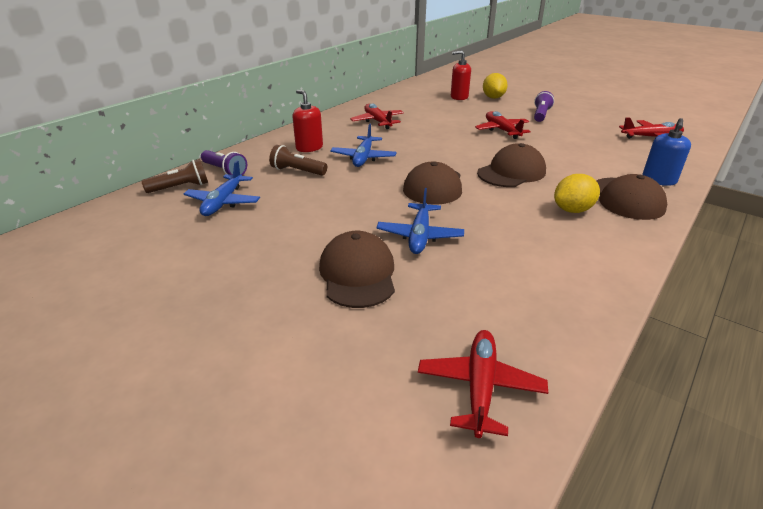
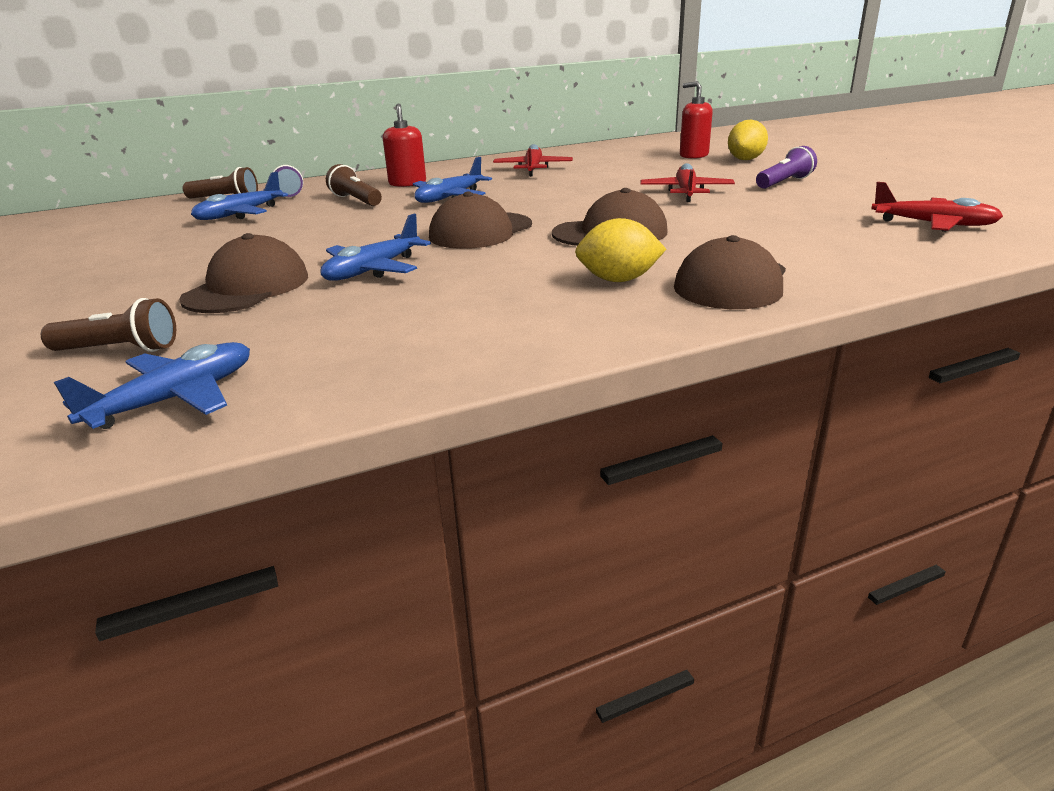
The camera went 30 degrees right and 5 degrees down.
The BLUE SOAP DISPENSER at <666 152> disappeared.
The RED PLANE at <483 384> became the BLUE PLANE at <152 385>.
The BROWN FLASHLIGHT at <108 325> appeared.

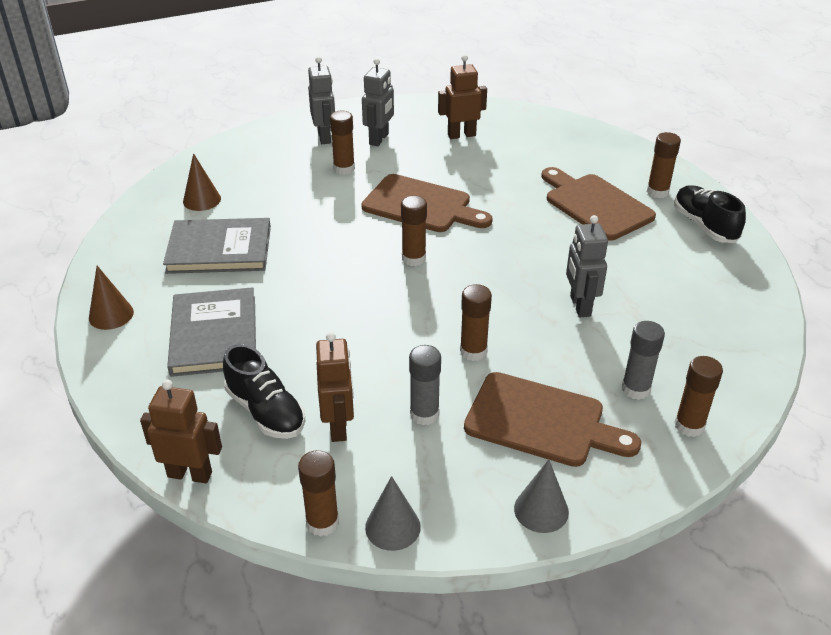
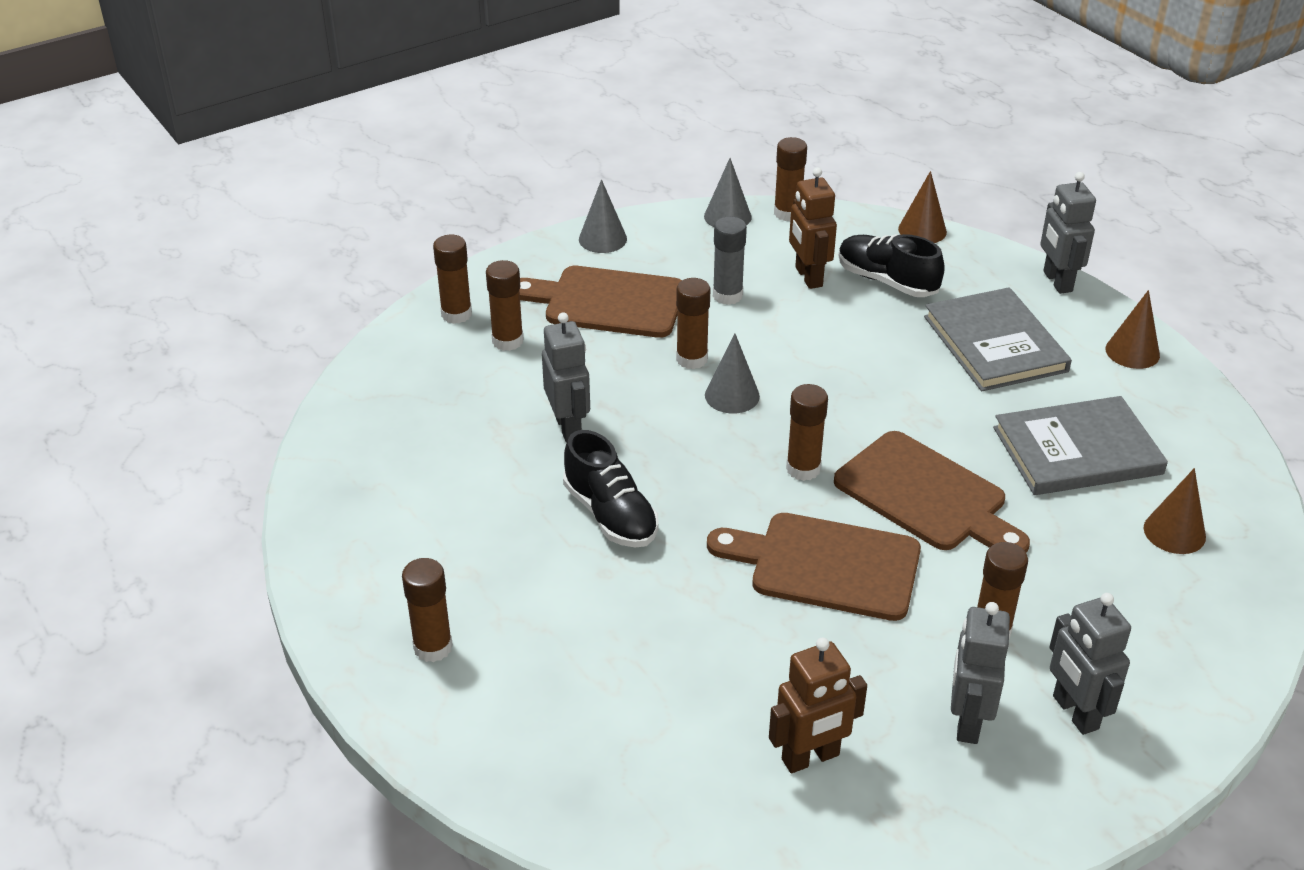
The camera went 170 degrees right and 0 degrees up.
The BROWN CUTTING BOARD moved from <598 204> to <932 492>.
The BLACK SHOE moved from <710 214> to <610 488>.
The GREY GLUE STICK at <643 360> became the BROWN GLUE STICK at <505 305>.
The BROWN ROBOT at <181 431> was replaced by the BROWN CONE at <922 207>.
The GREY ROBOT at <1068 233> appeared.
The GREY CONE at <732 373> appeared.

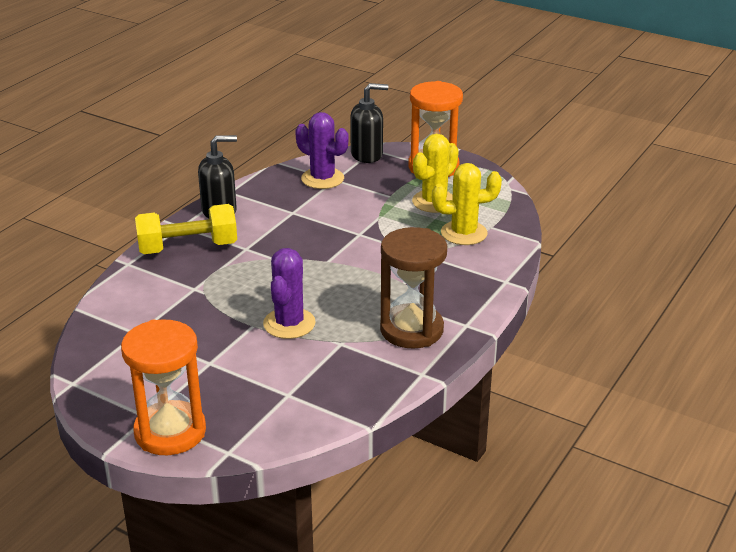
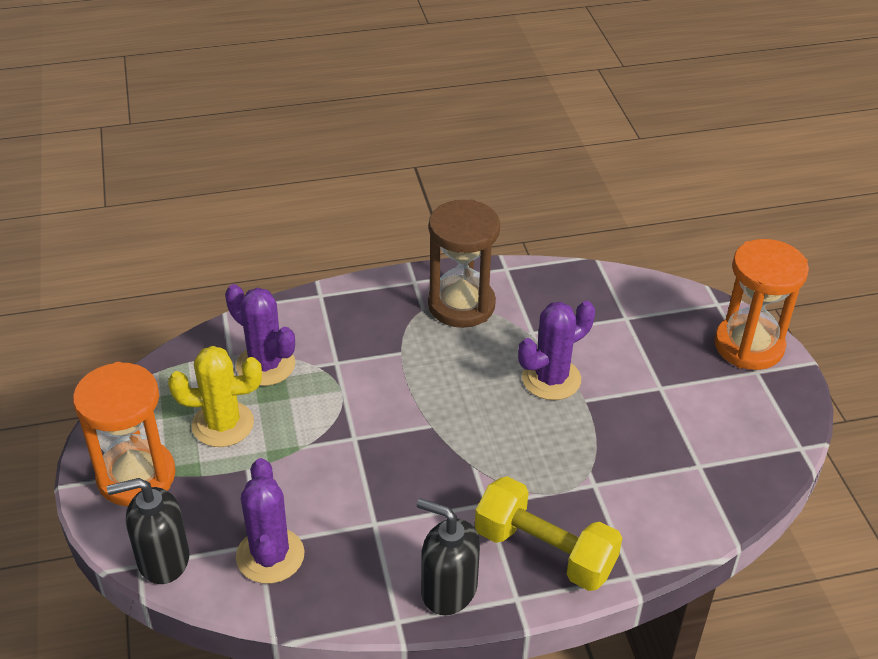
The camera went 135 degrees left and 10 degrees up.
The BLACK SOAP DISPENSER at <369 123> turned 45 degrees counterclockwise.
The YELLOW CACTUS at <467 204> became the PURPLE CACTUS at <260 335>.

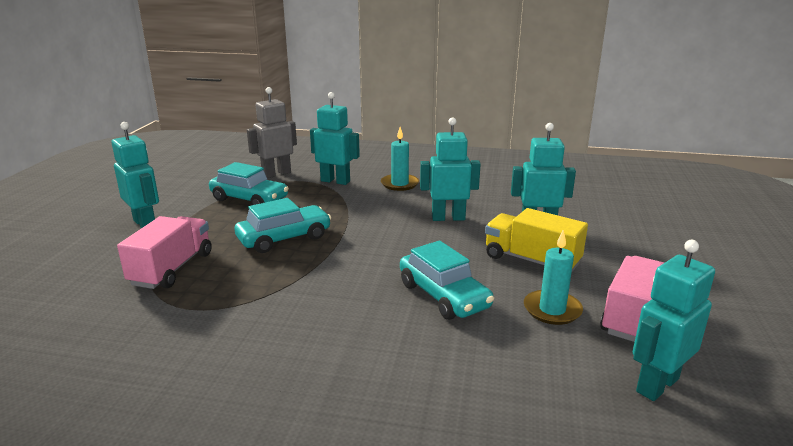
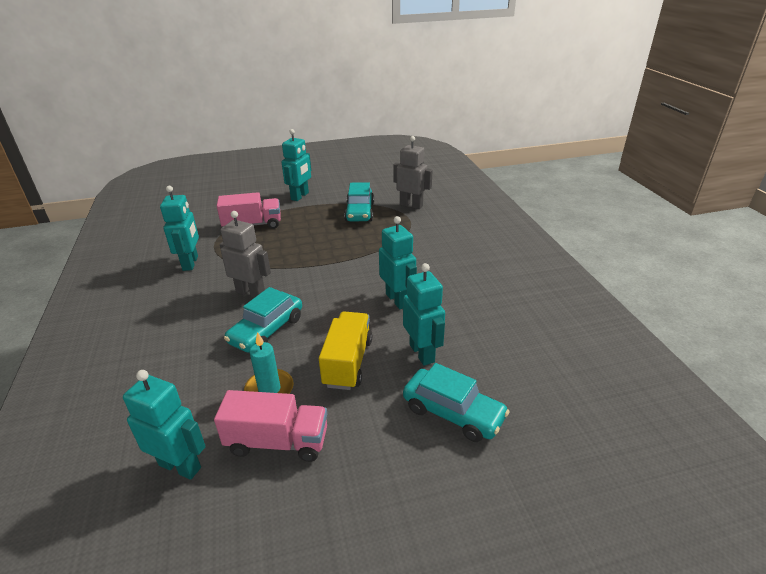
The camera went 65 degrees right and 10 degrees up.
The TURQUOISE ROBOT moved from <335 138> to <179 228>.
The TURQUOISE CANDLE at <400 159> disappeared.
The TURQUOISE CAR moved from <282 225> to <456 402>.
The GREY ROBOT at <245 254> appeared.

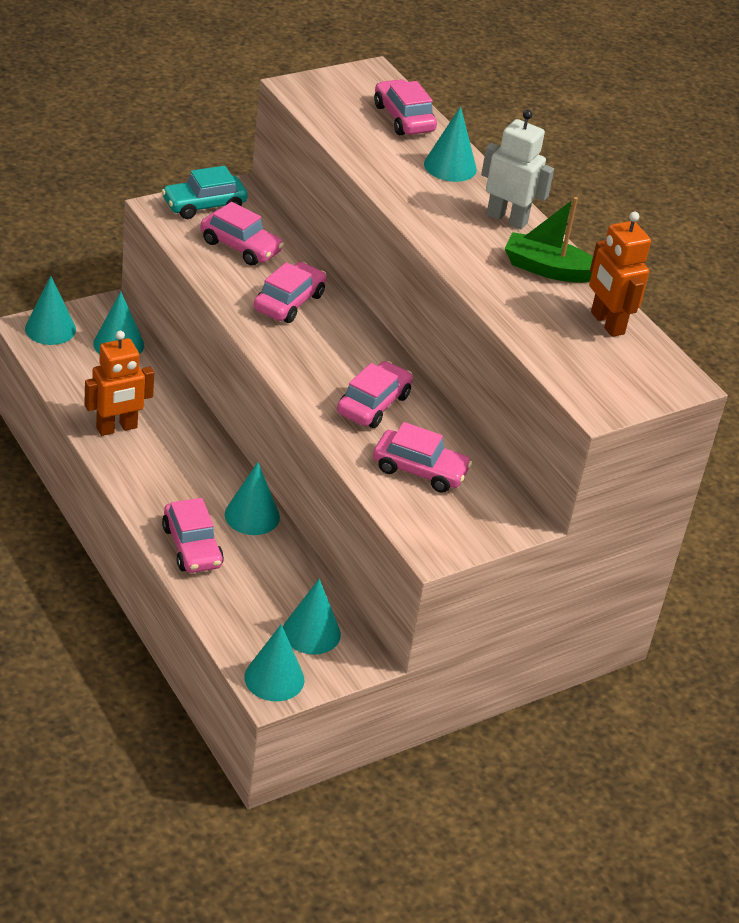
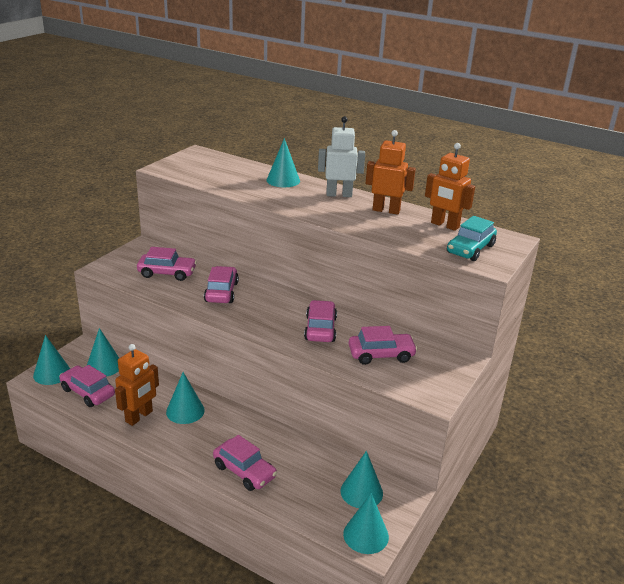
The camera went 25 degrees left and 10 degrees down.
The PINK CAR moved from <405 107> to <87 386>.
The TURQUOISE CAR moved from <205 192> to <472 238>.
The GREEN BOAT at <549 240> was replaced by the ORANGE ROBOT at <391 172>.
The TURQUOISE CONE moved from <252 498> to <185 398>.

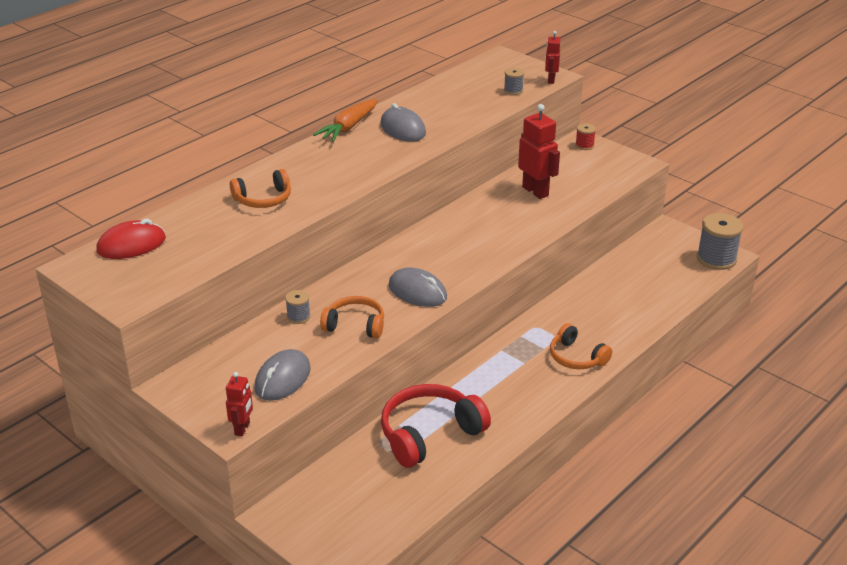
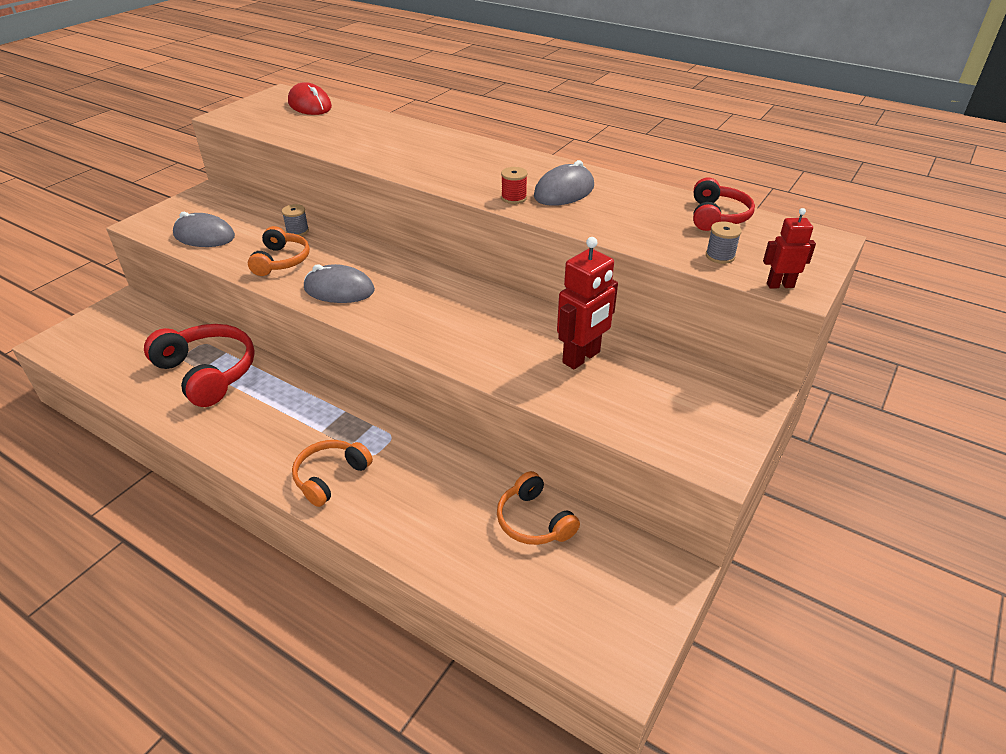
The camera went 80 degrees right and 5 degrees up.
The ORANGE CARROT at <345 120> disappeared.
The RED SPOOL moved from <585 136> to <514 185>.
The ORANGE HEADPHONES moved from <260 188> to <538 508>.
The GREY SPOOL at <720 241> disappeared.
The GREY MOUSE at <418 287> turned 75 degrees clockwise.
The RED ROBOT at <239 404> disappeared.
The RED HEADPHONES at <724 204> appeared.

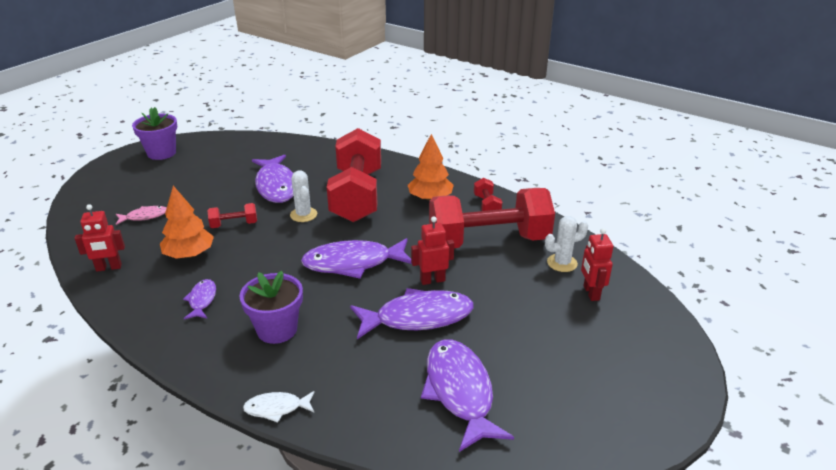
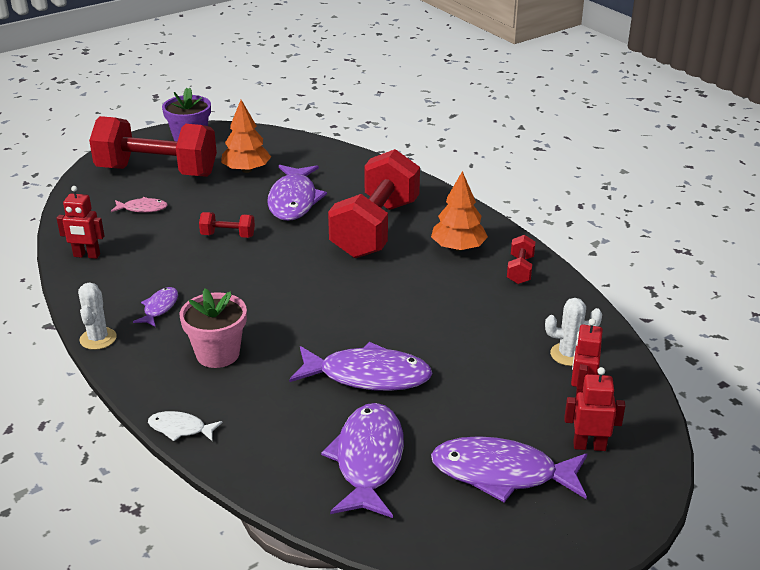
The camera went 20 degrees right and 0 degrees up.
The WHITE CACTUS moved from <303 196> to <97 316>.
The ORANGE TREE moved from <187 222> to <246 136>.
The RED DUMBBELL moved from <492 218> to <153 146>.
The RED ROBOT moved from <432 250> to <594 409>.
The PURPLE FISH moved from <356 258> to <509 469>.
The PURPLE FLOWER POT at <271 307> became the PINK FLOWER POT at <213 328>.

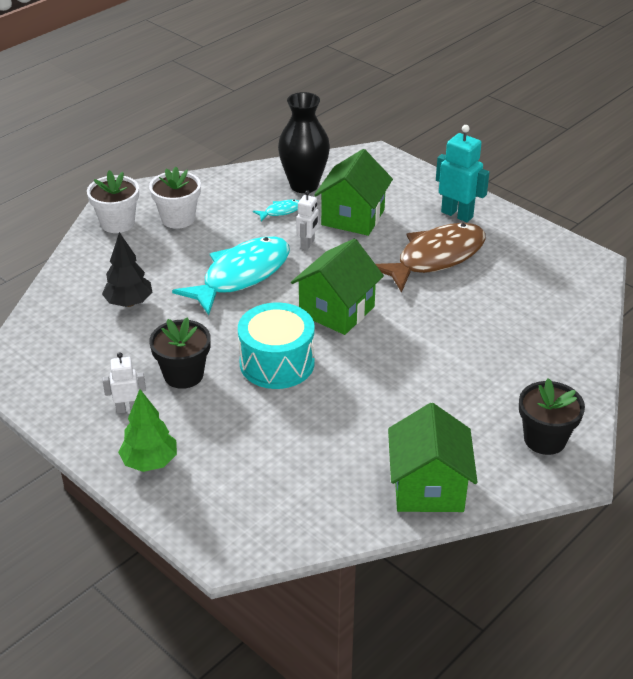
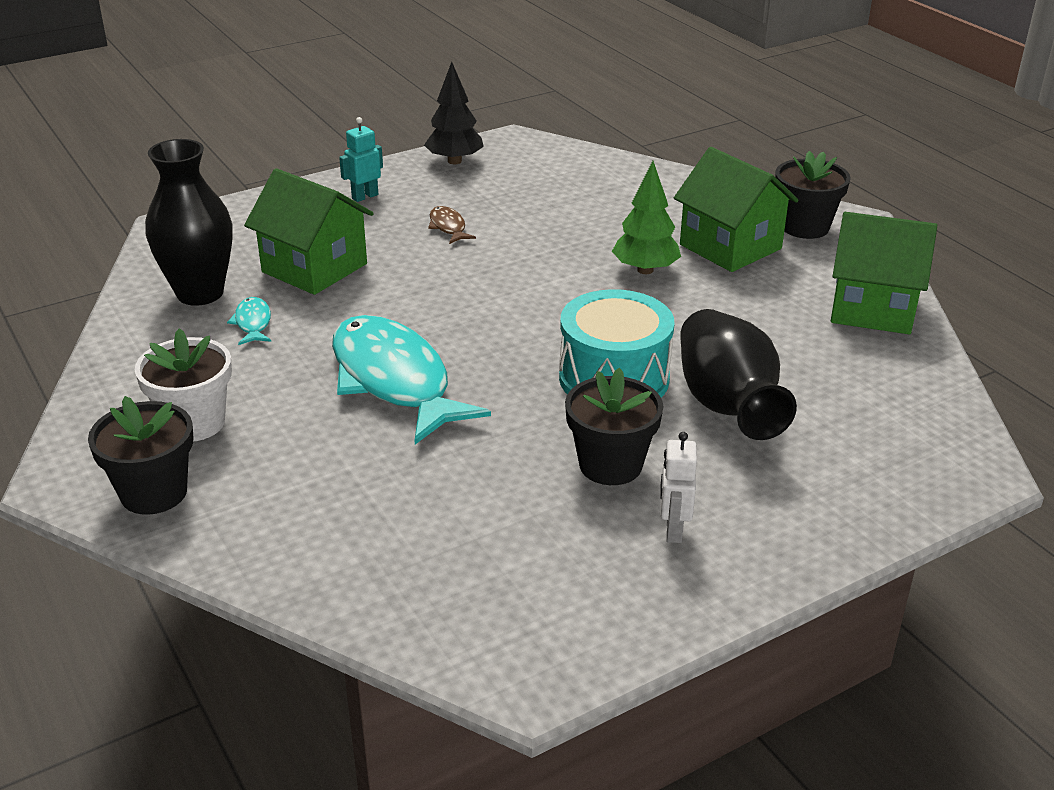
The camera went 75 degrees left and 5 degrees down.
The TURQUOISE ROBOT at <463 173> changed to 0.60 times the size.
The WHITE FLOWER POT at <113 201> became the BLACK FLOWER POT at <140 455>.
The WHITE ROBOT at <307 220> disappeared.
The BROWN FISH at <431 258> changed to 0.41 times the size.
The BLACK TREE moved from <127 269> to <454 113>.
The GREEN HOUSE moved from <337 287> to <736 209>.
The GREEN TREE moved from <147 430> to <646 217>.
The BLACK VASE at <738 374> appeared.

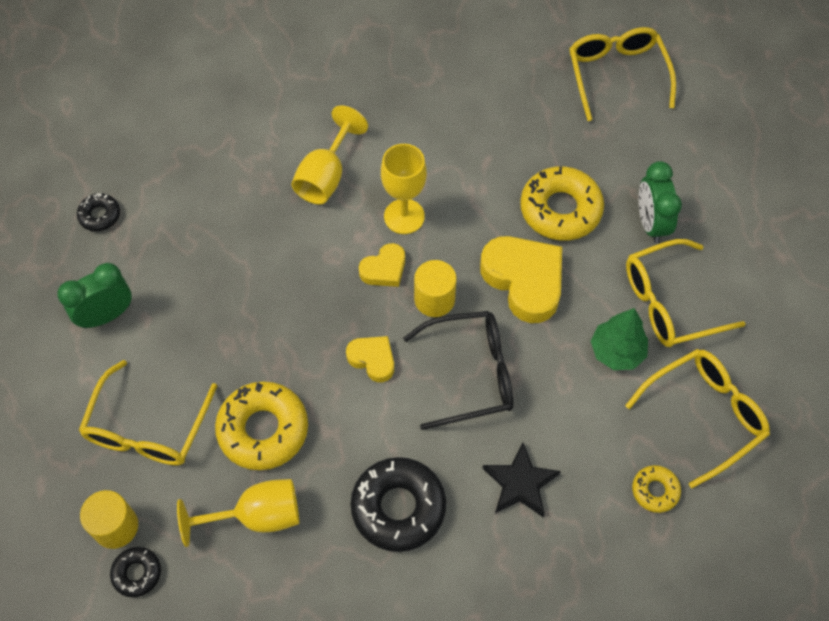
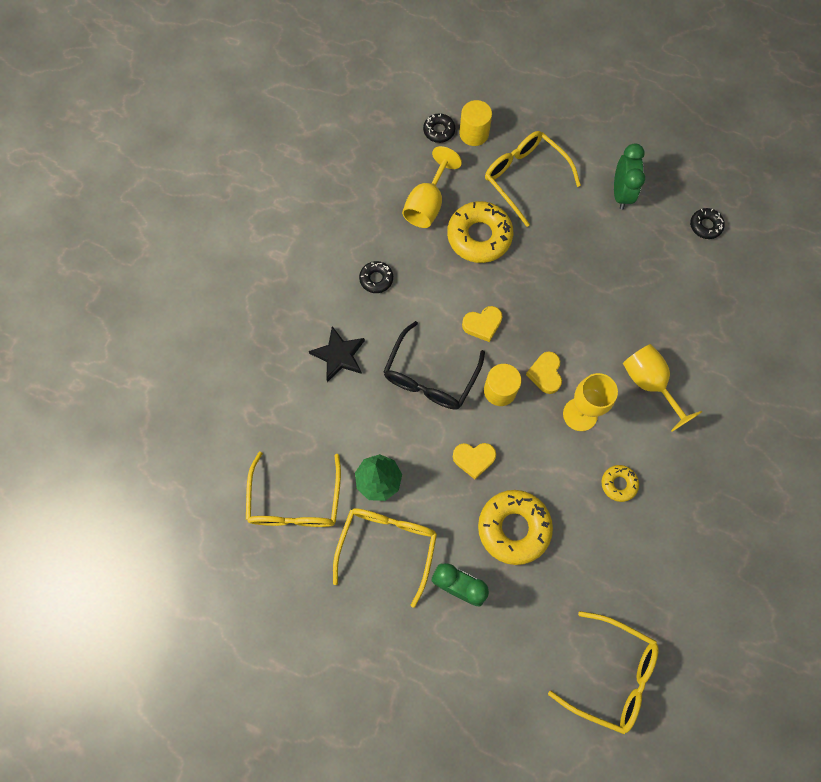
The camera went 125 degrees right and 10 degrees up.
The YELLOW HEART at <521 279> changed to 0.54 times the size.
The BLACK DONUT at <398 504> changed to 0.51 times the size.
The YELLOW DONUT moved from <656 489> to <620 483>.

